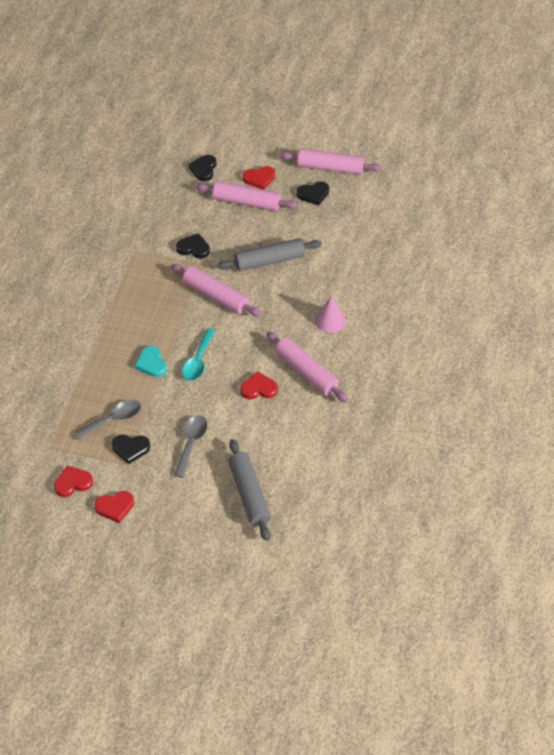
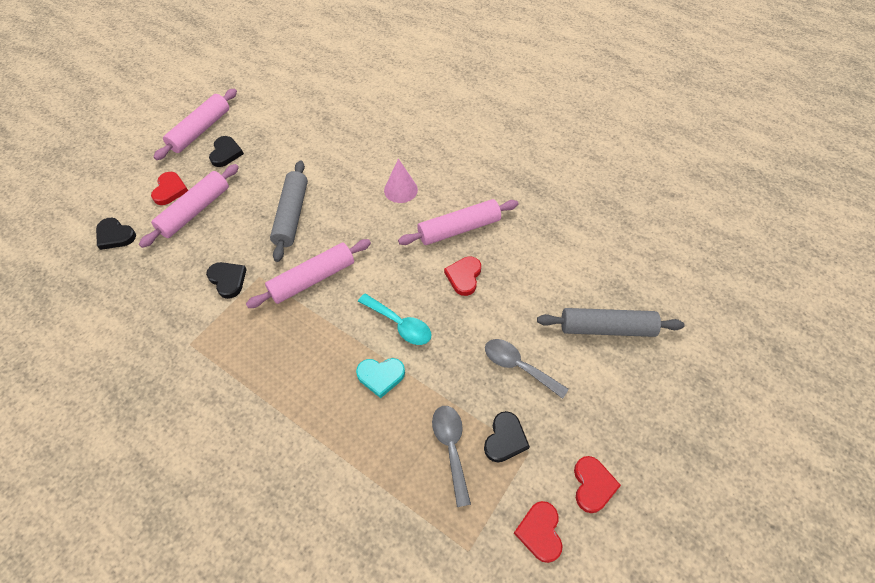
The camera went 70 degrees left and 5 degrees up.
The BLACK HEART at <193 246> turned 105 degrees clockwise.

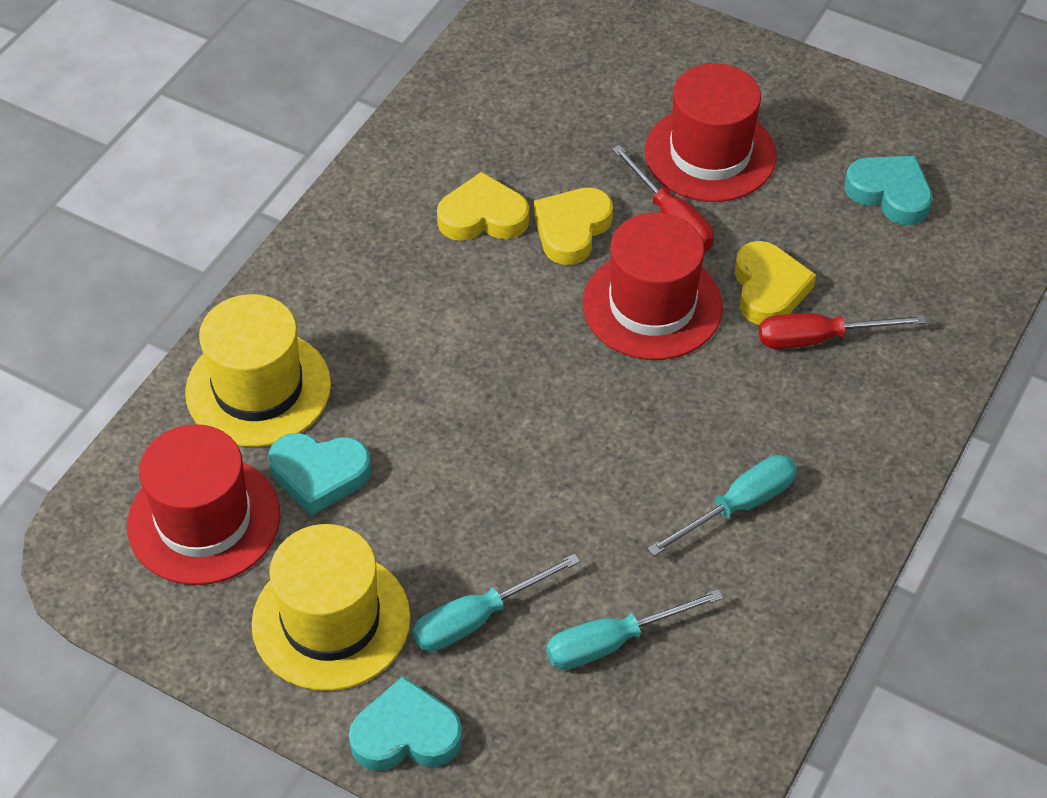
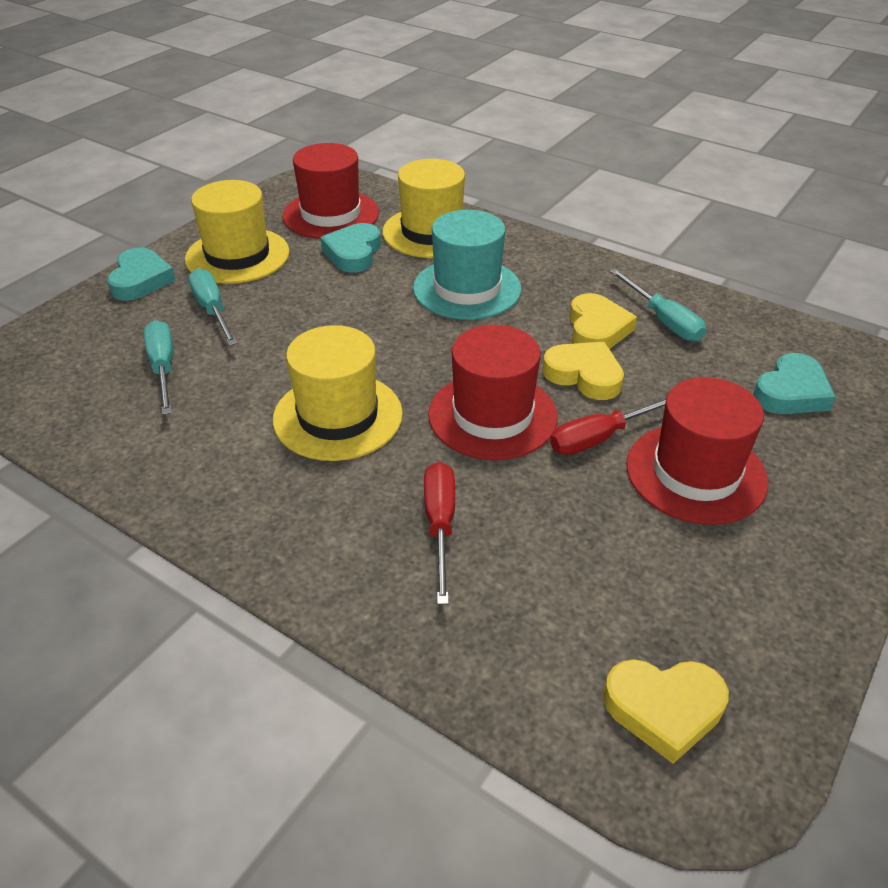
The camera went 95 degrees right and 10 degrees down.
The TURQUOISE HEART moved from <888 190> to <794 383>.
The YELLOW HEART moved from <775 283> to <666 711>.
The TURQUOISE SCREWDRIVER moved from <722 505> to <658 305>.
The TURQUOISE HAT at <467 265> appeared.
The YELLOW HAT at <338 393> appeared.

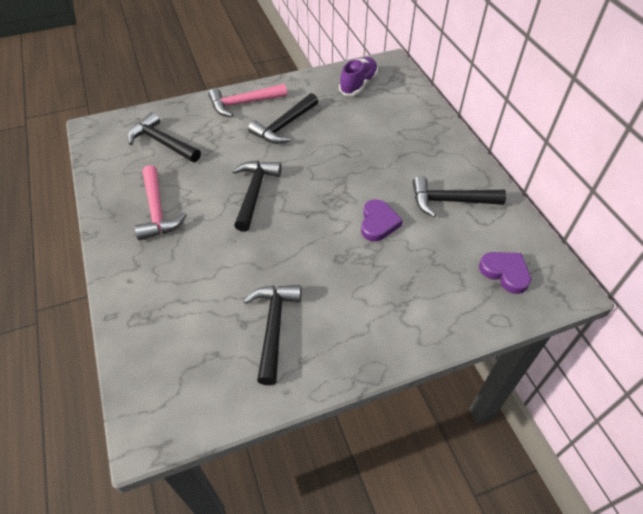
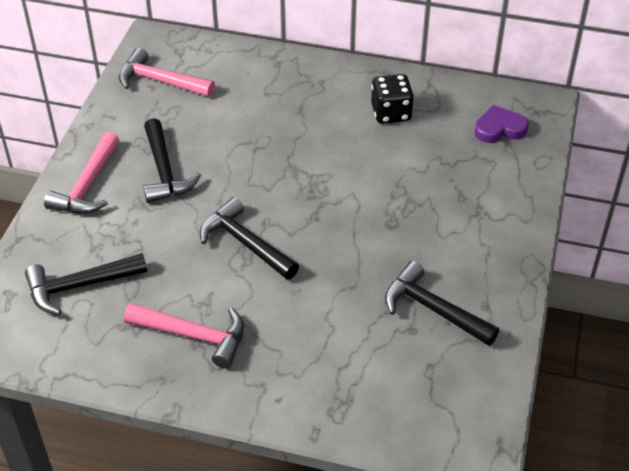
The camera went 55 degrees left and 5 degrees down.
The PURPLE SHOE at <358 76> was replaced by the PINK HAMMER at <167 72>.
The BLACK HAMMER at <459 196> was replaced by the BLACK DICE at <392 99>.
The PURPLE HEART at <382 220> disappeared.

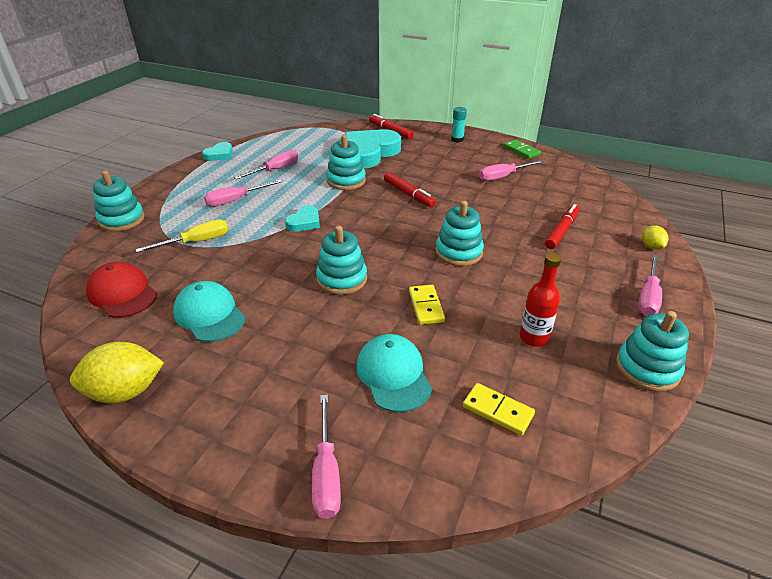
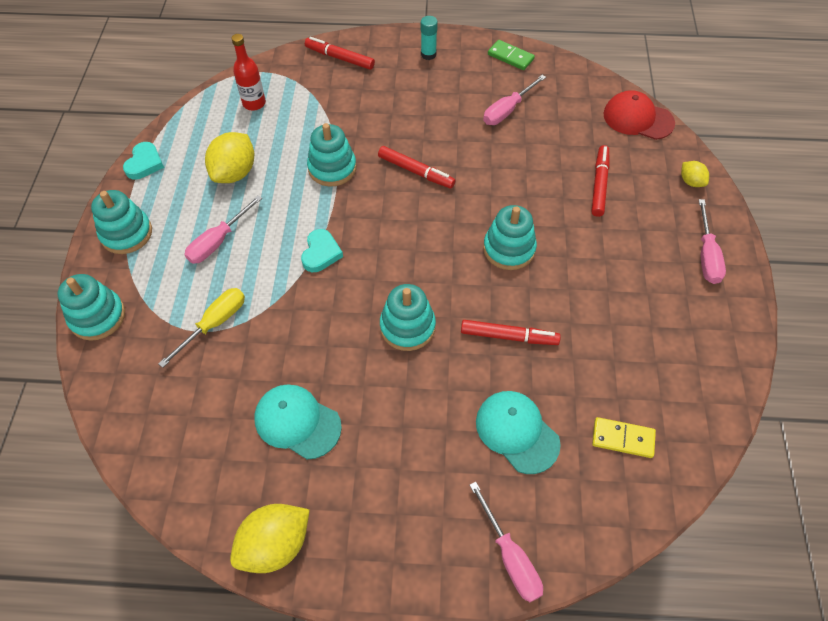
The camera went 20 degrees left and 20 degrees up.
The TURQUOISE HEART at <373 148> disappeared.
The PINK SCREWDRIVER at <266 164> was replaced by the YELLOW LEMON at <229 157>.
The RED BOTTLE moved from <540 300> to <248 72>.
The RED CAP moved from <121 290> to <639 115>.
The YELLOW DOMINO at <427 305> was replaced by the RED MARKER at <511 332>.
The TURQUOISE STACKING TOY moved from <652 351> to <121 222>.

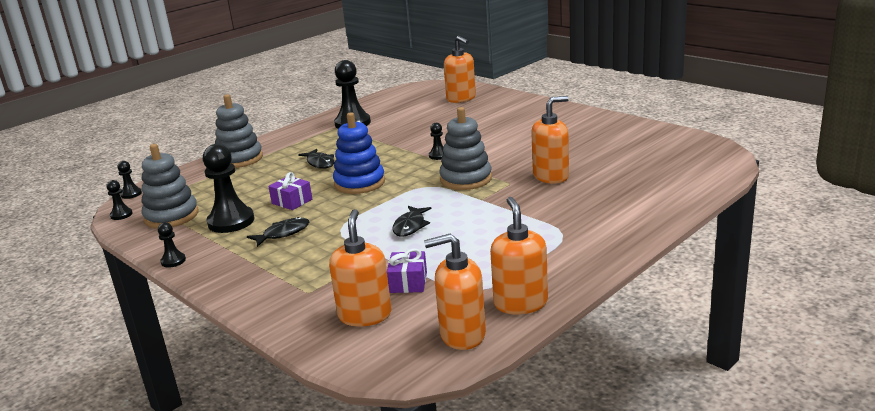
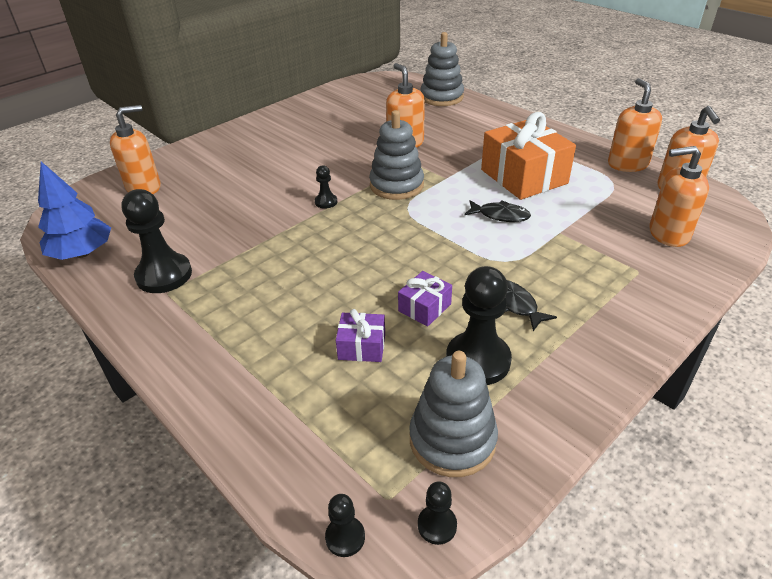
The camera went 90 degrees left and 15 degrees up.
The GREY STACKING TOY moved from <239 131> to <442 69>.
The BLUE STACKING TOY at <359 153> disappeared.
The BLACK FISH at <316 159> disappeared.
The ORANGE SOAP DISPENSER at <519 255> turned 90 degrees clockwise.
The BLACK PAWN at <172 245> disappeared.
The PURPLE GIFT moved from <407 270> to <360 335>.
The ORANGE GIFT at <528 156> appeared.
The BLUE TREE at <74 210> appeared.

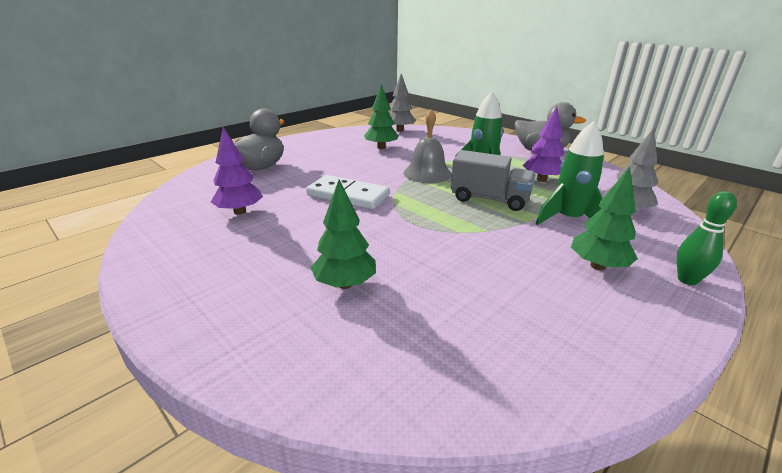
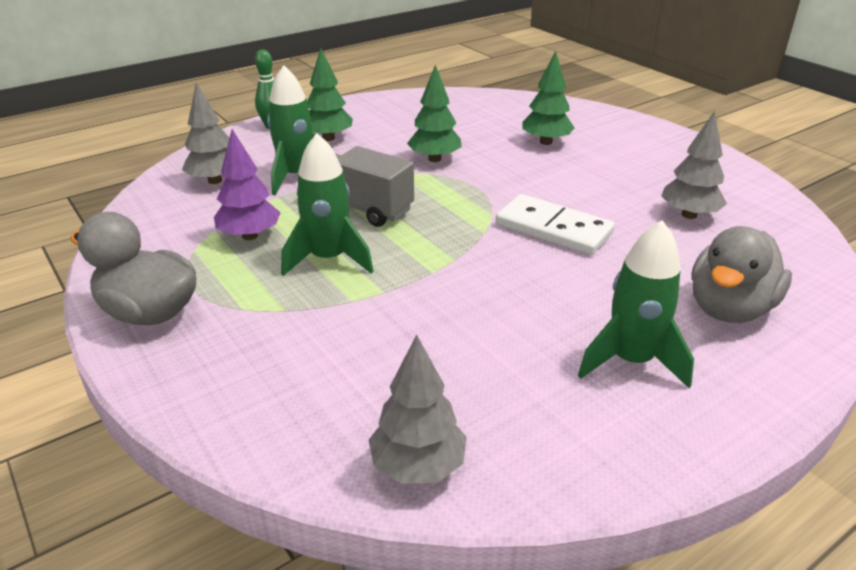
The camera went 170 degrees left and 5 degrees up.
The GREEN TREE moved from <381 116> to <434 113>.
The GREY BELL at <427 146> disappeared.
The PURPLE TREE at <237 171> became the GREY TREE at <694 165>.
The GREEN ROCKET at <636 304> appeared.

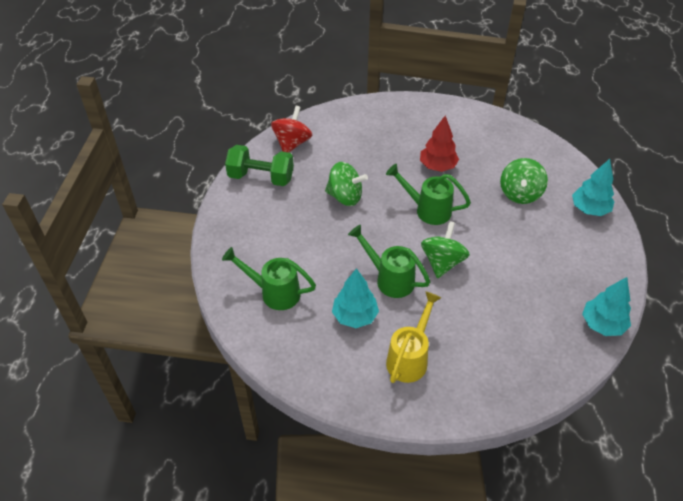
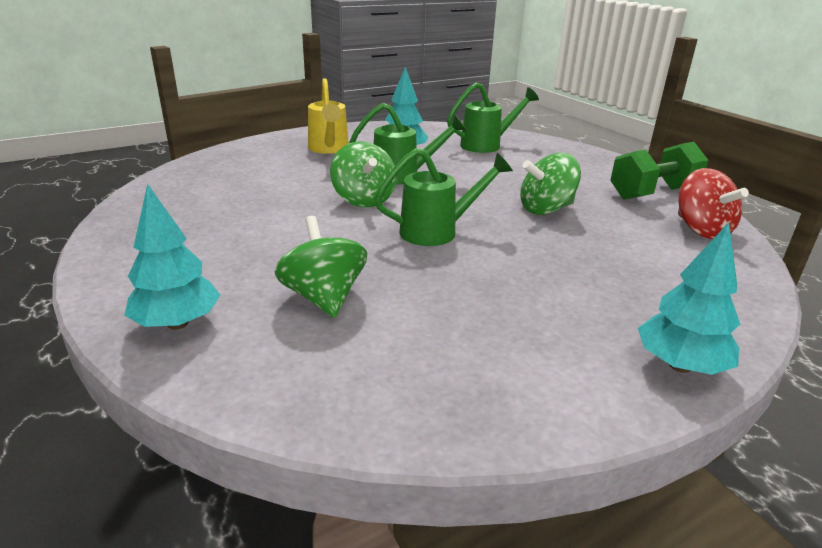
The camera went 140 degrees right and 20 degrees down.
The RED TREE at <439 144> disappeared.
The TURQUOISE TREE moved from <606 306> to <689 298>.

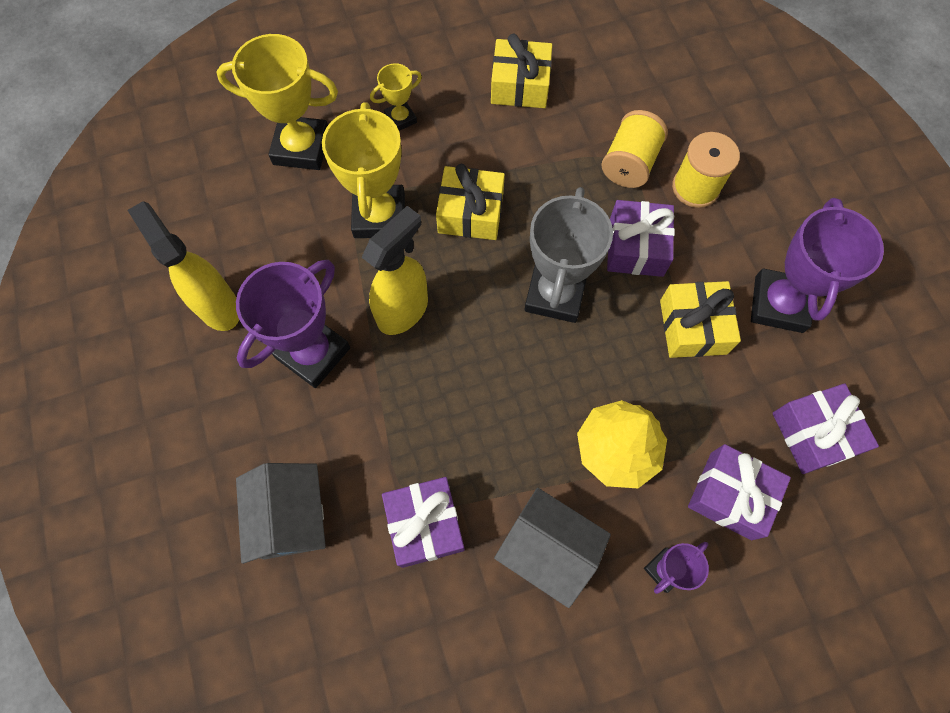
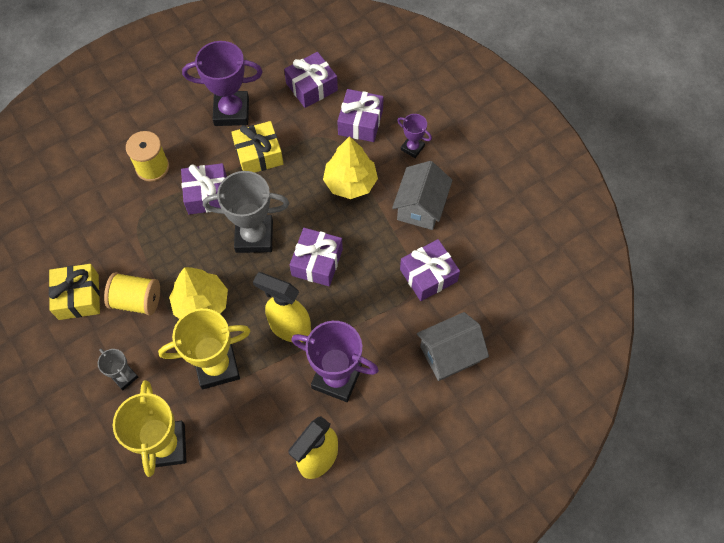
The camera went 105 degrees left and 5 degrees down.
The YELLOW TROPHY at <396 97> became the GREY TROPHY at <118 369>.
The YELLOW SPOOL moved from <634 149> to <132 294>.
The YELLOW GIFT at <470 202> was replaced by the YELLOW TREE at <198 293>.
The PURPLE GIFT at <316 257> appeared.

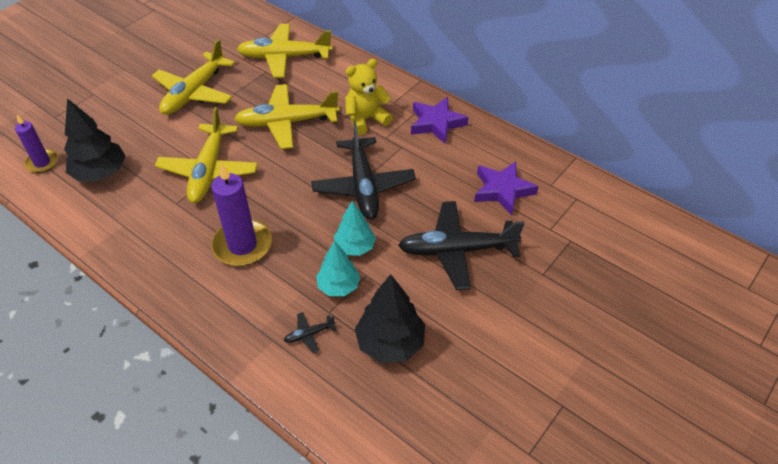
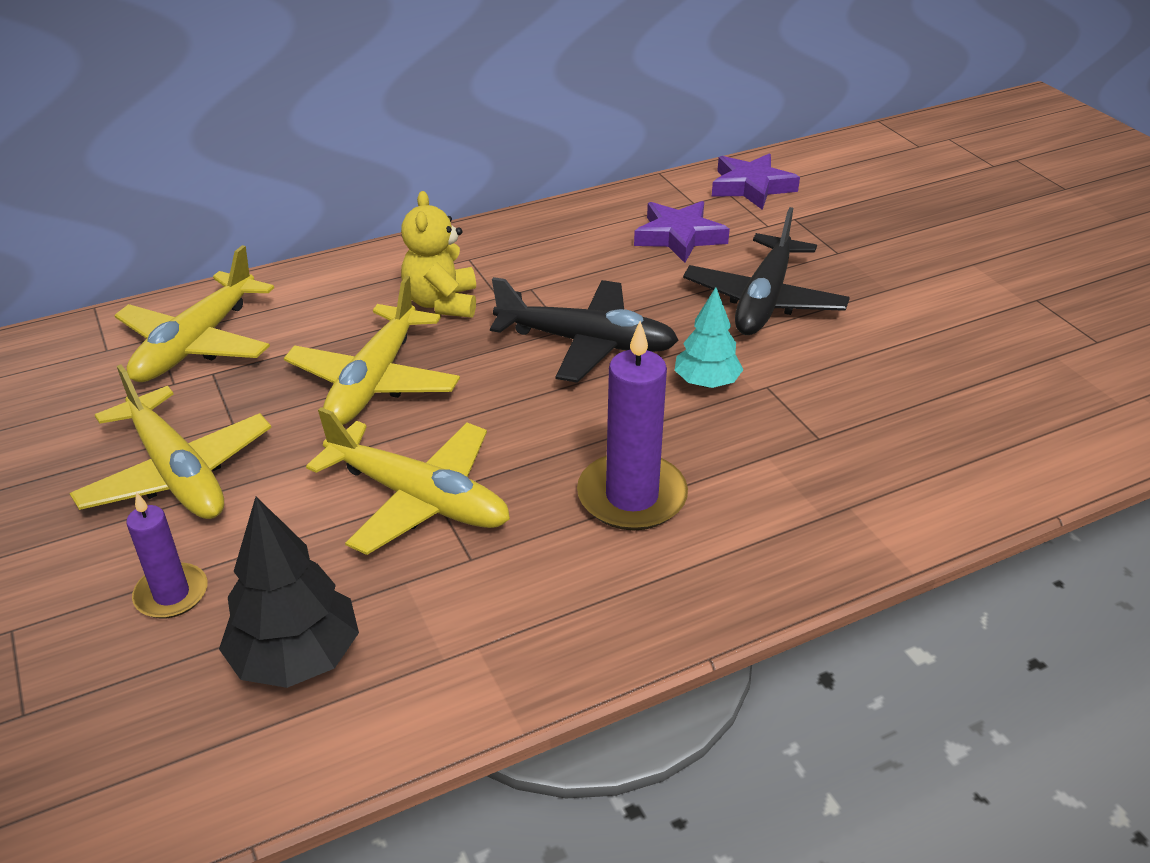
The camera went 65 degrees left and 10 degrees down.
The PURPLE STAR moved from <440 120> to <756 181>.
The PURPLE CANDLE moved from <36 144> to <166 555>.
The TURQUOISE TREE at <338 268> disappeared.
The BLACK TREE at <390 318> disappeared.
The BLACK PLANE at <309 332> disappeared.

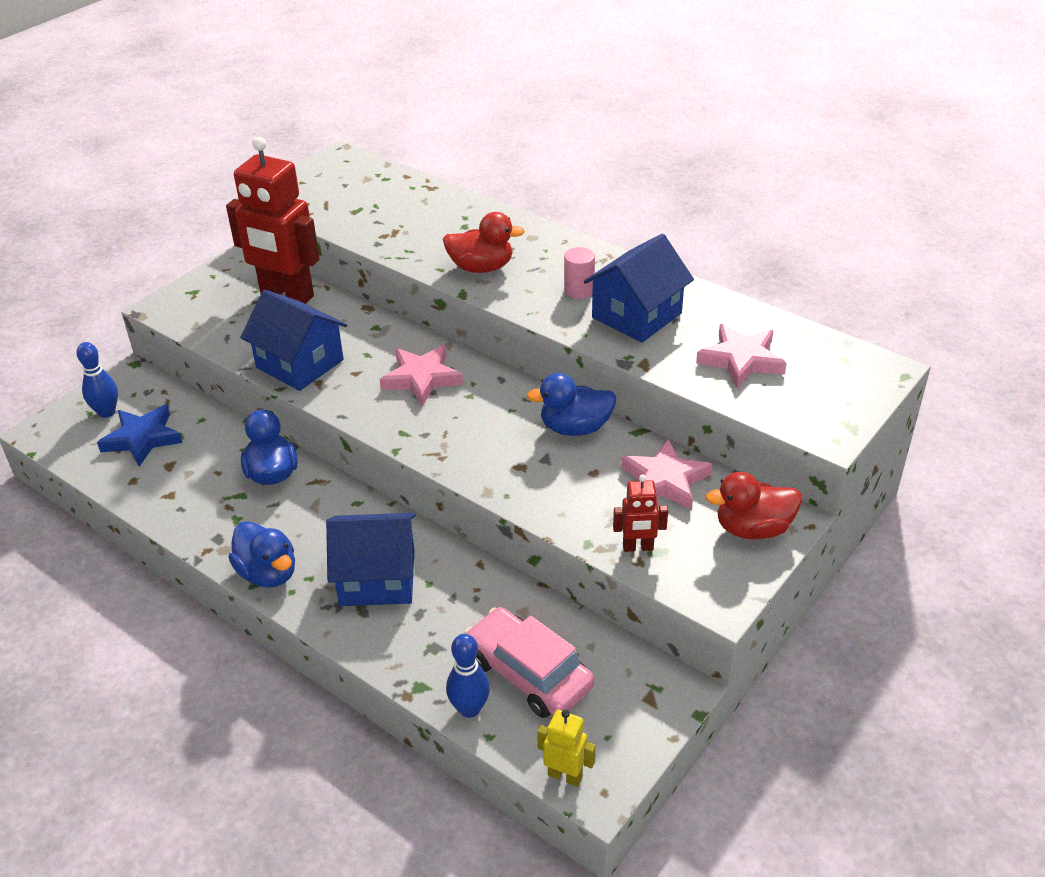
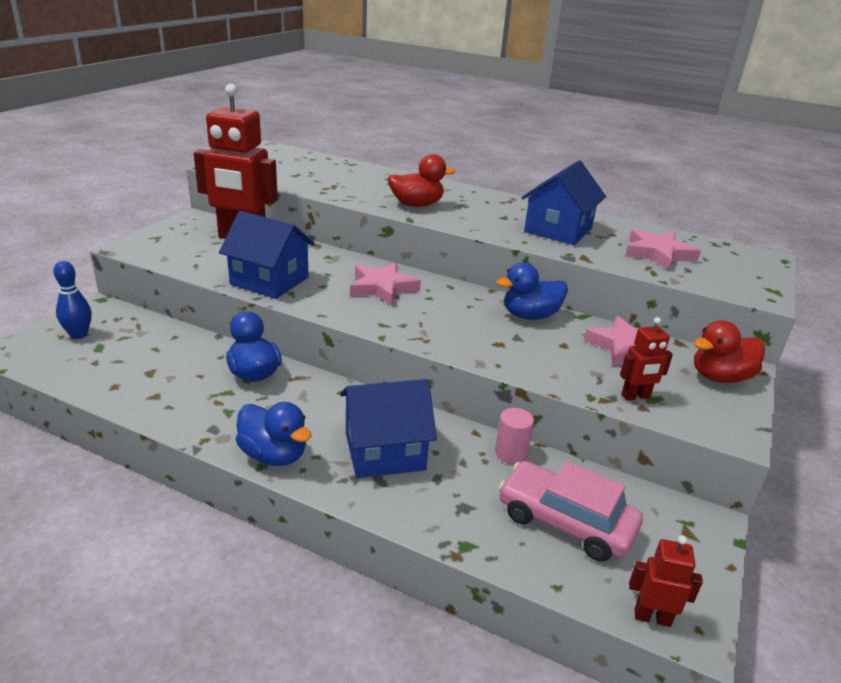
The camera went 15 degrees left and 10 degrees down.
The PINK CYLINDER moved from <579 273> to <514 436>.
The BLUE STAR at <139 436> disappeared.
The BLUE BOWLING PIN at <468 676> disappeared.
The YELLOW ROBOT at <567 748> became the RED ROBOT at <666 581>.

